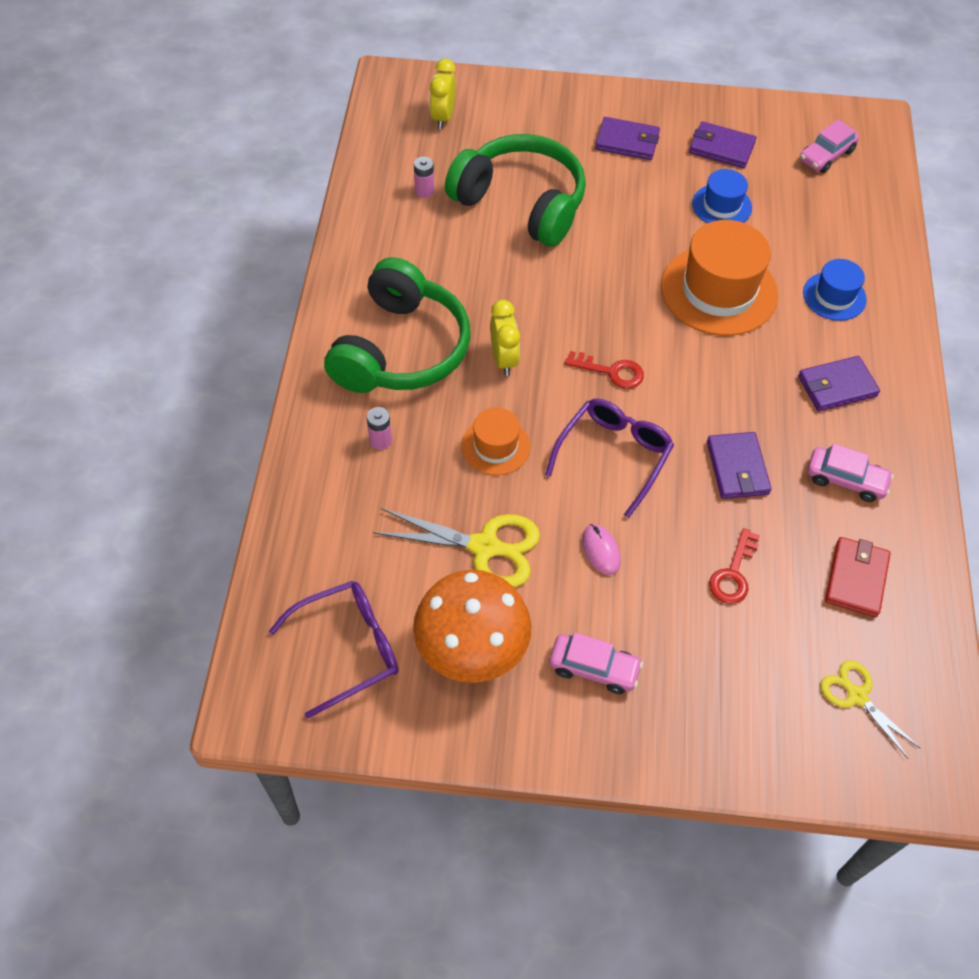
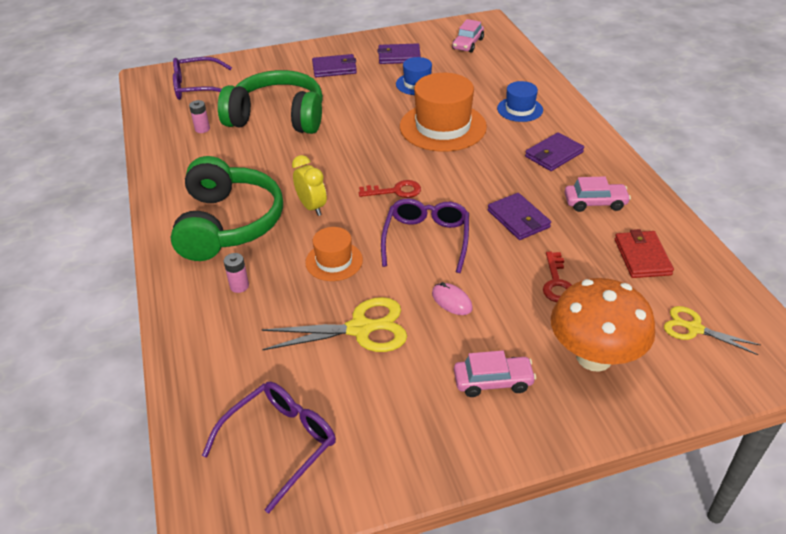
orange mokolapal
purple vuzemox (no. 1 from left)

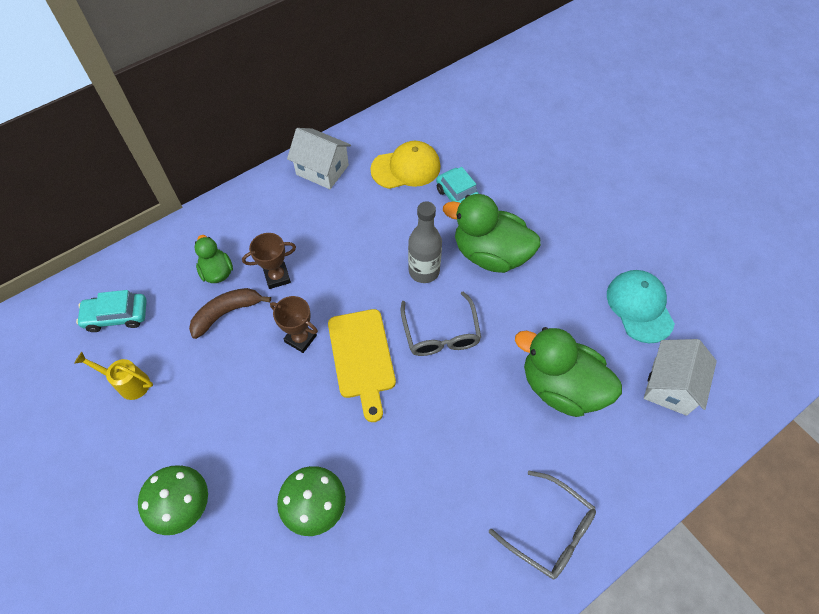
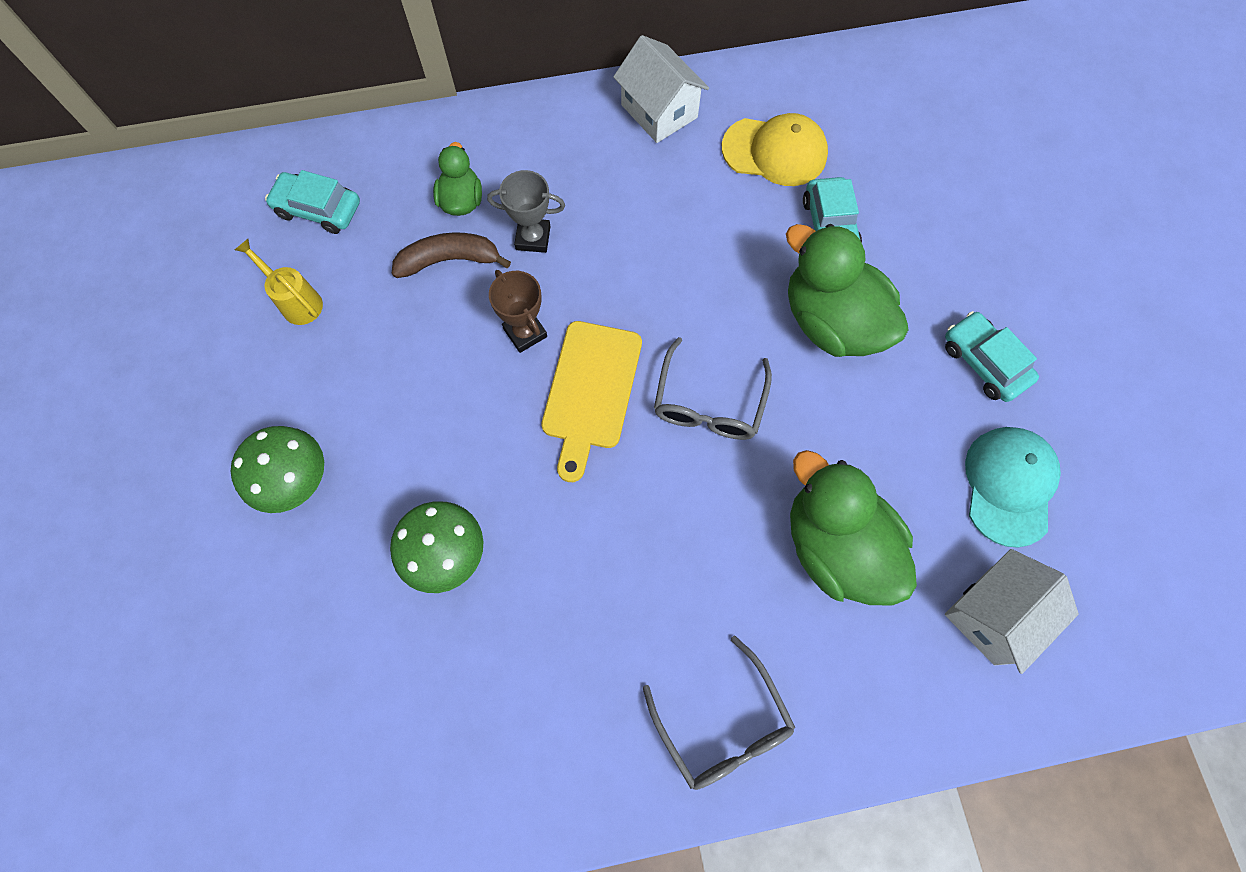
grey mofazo
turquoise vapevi (no. 3 from left)
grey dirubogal

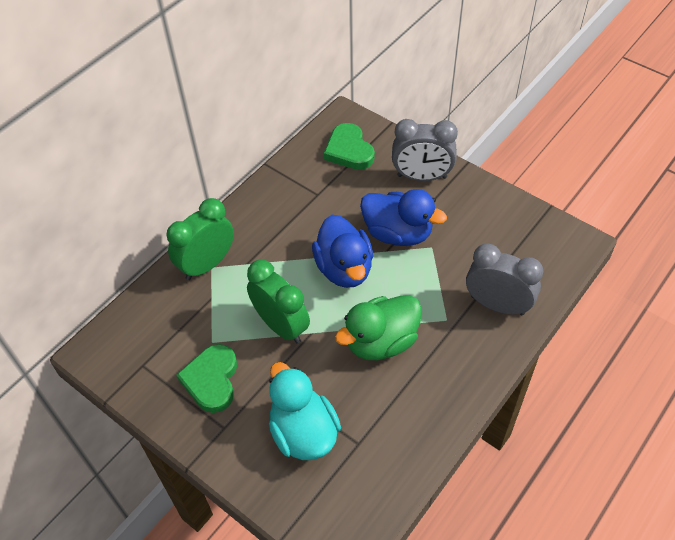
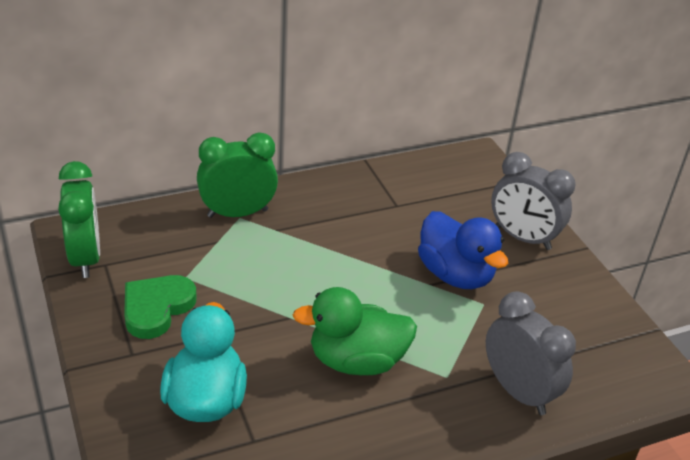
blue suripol (no. 1 from left in the first image)
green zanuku (no. 2 from left in the first image)
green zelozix (no. 1 from left)

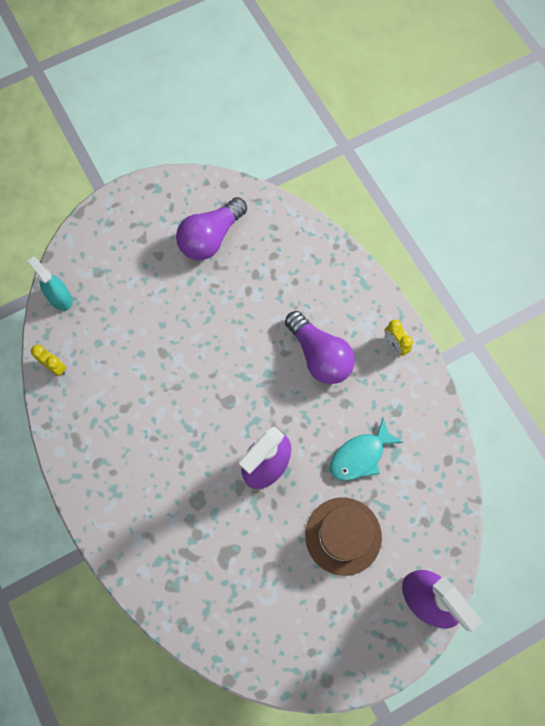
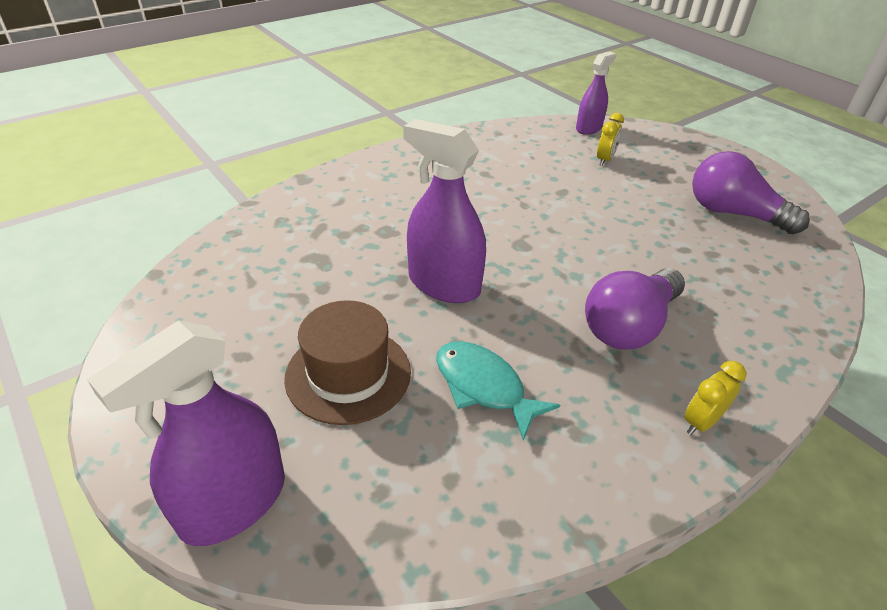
yellow zelozix (no. 1 from left)
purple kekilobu (no. 3 from left)

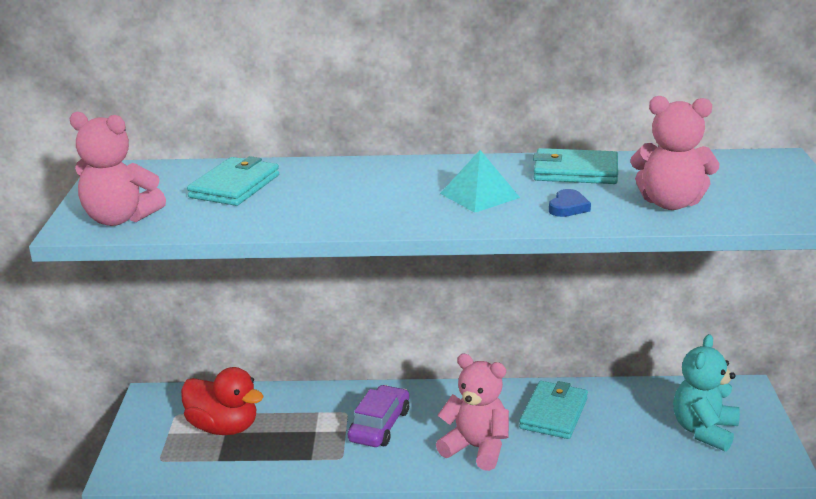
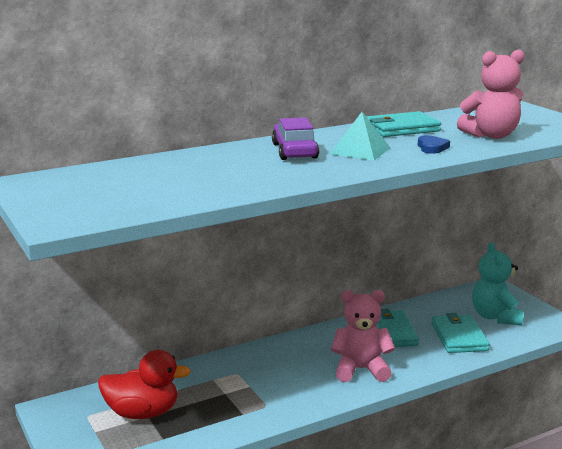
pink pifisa (no. 1 from left in the first image)
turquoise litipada (no. 3 from left)
purple vapevi

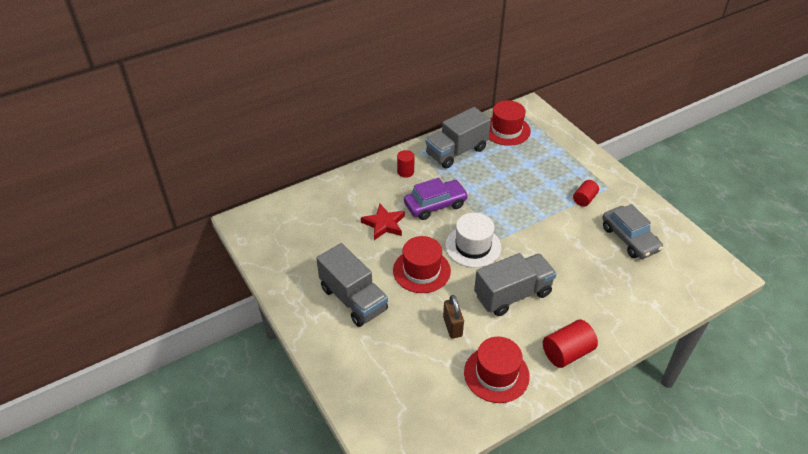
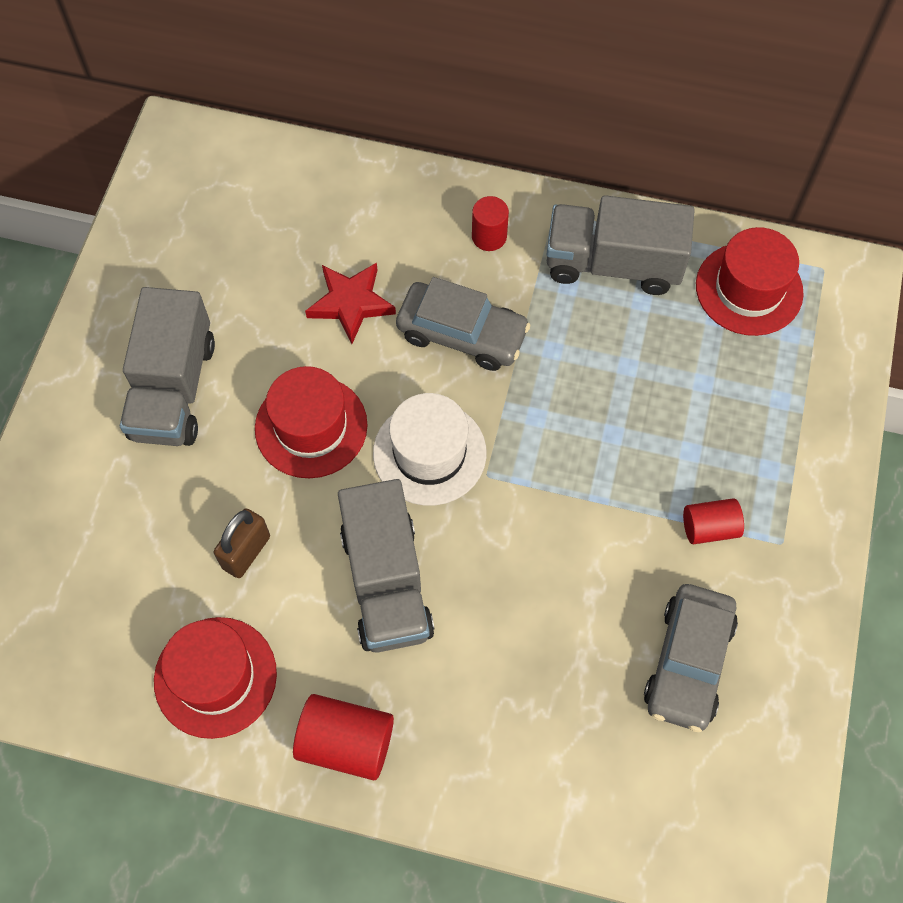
grey vapevi (no. 1 from left)
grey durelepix (no. 2 from left)

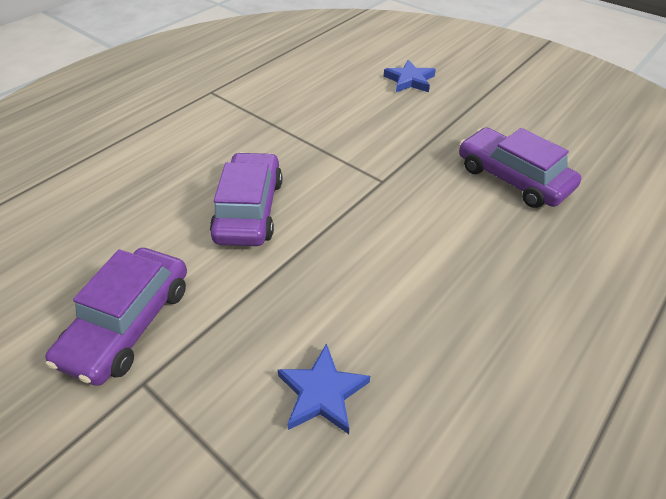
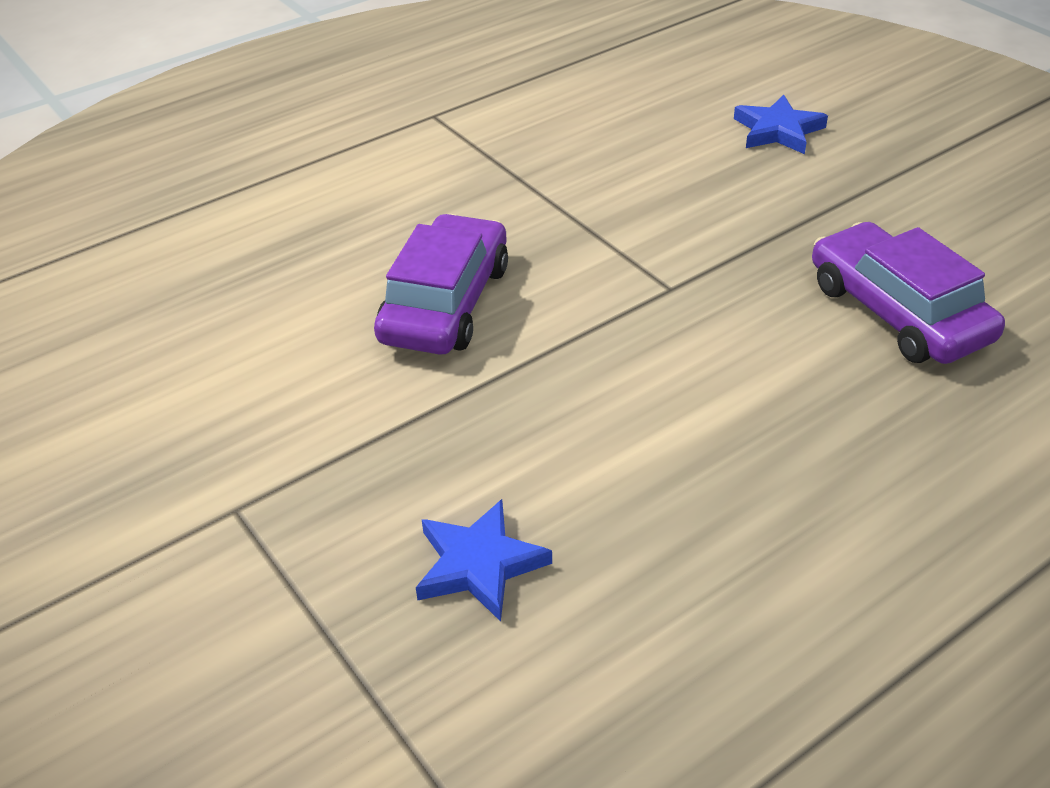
purple vapevi (no. 1 from left in the first image)

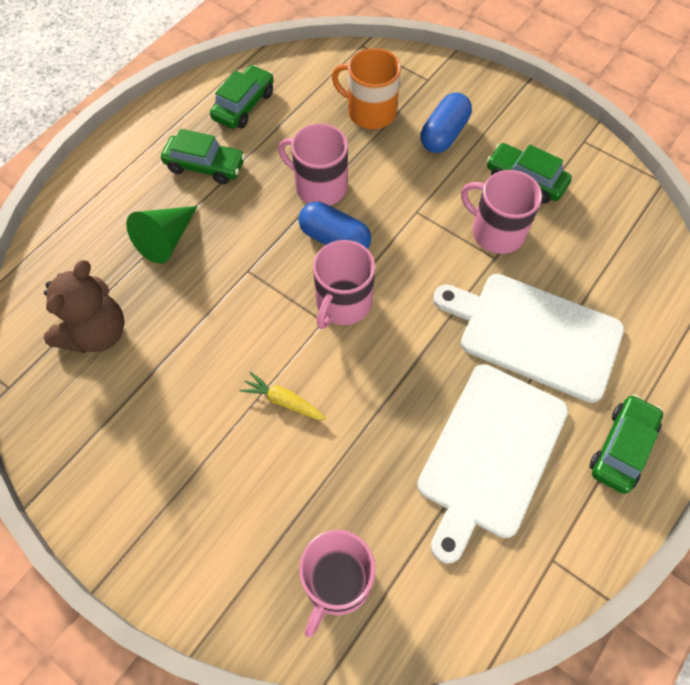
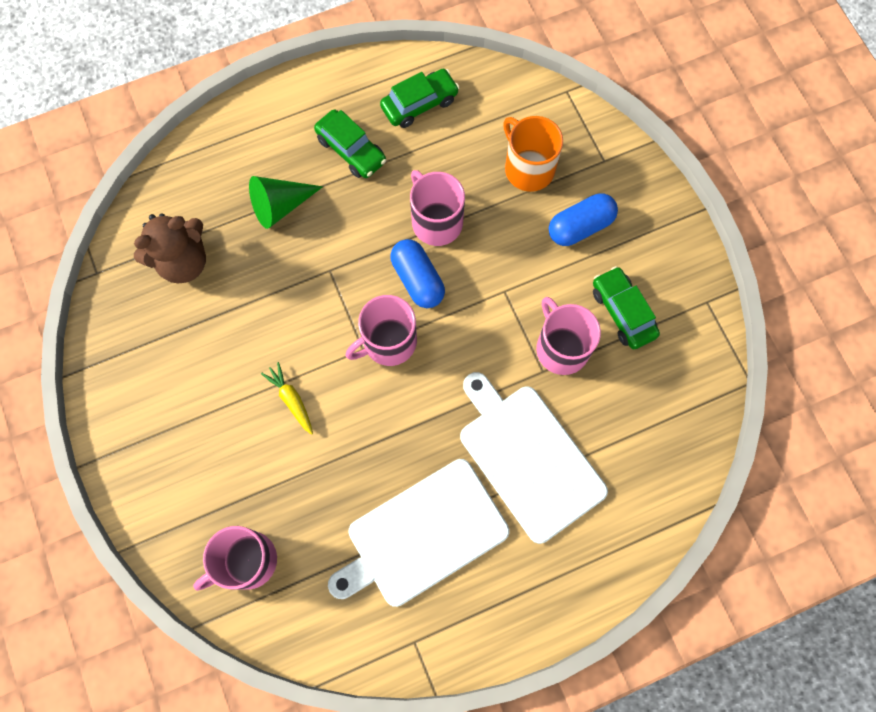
green vapevi (no. 4 from left in the first image)

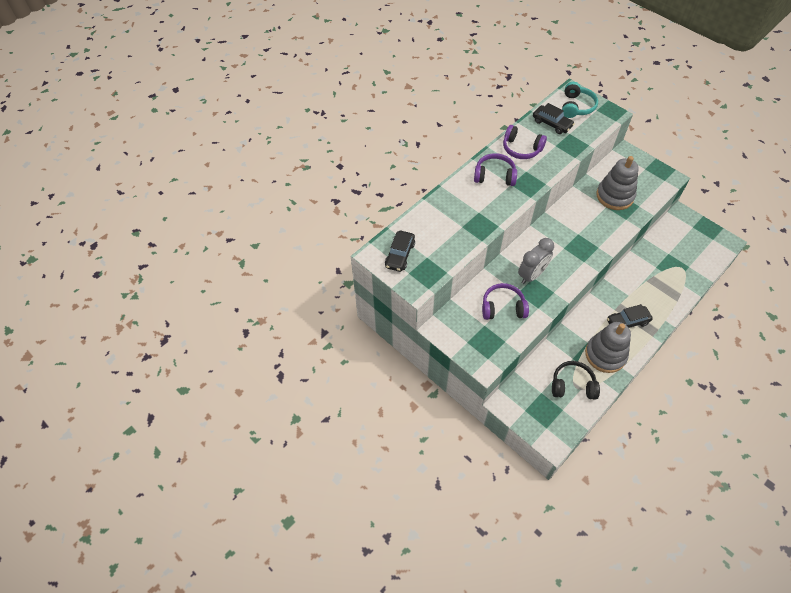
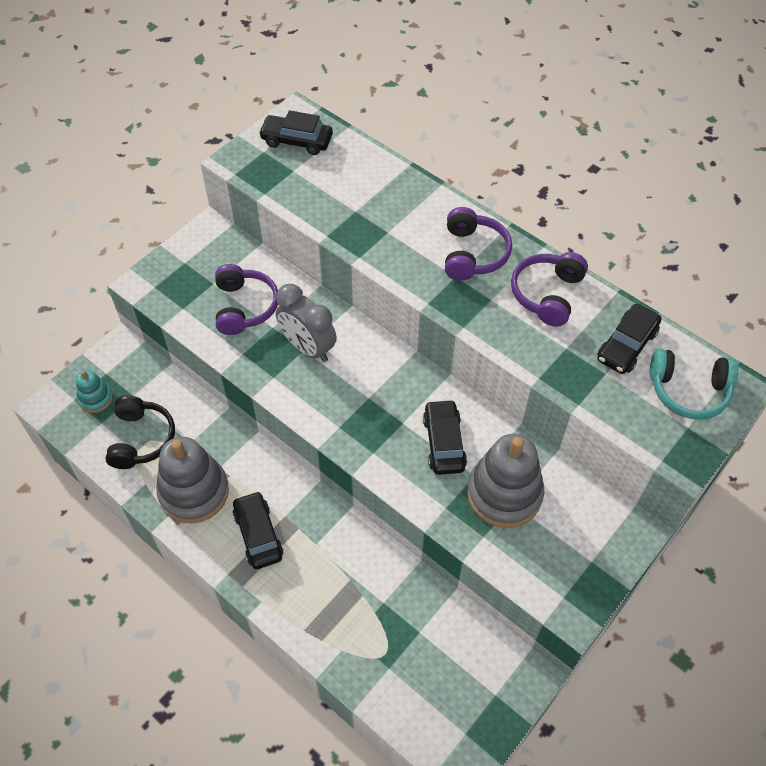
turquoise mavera
black vapevi (no. 3 from left)

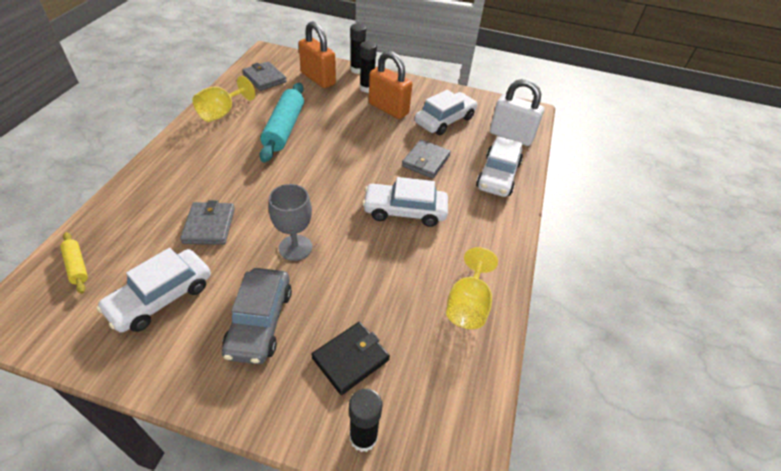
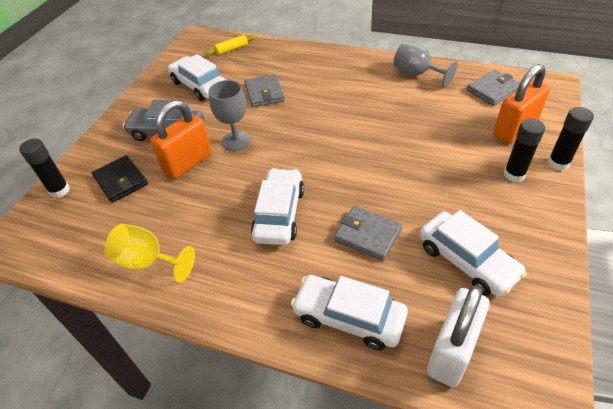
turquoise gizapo
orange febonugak (no. 1 from left)
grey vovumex (no. 2 from left)
grey litipada (no. 1 from left)

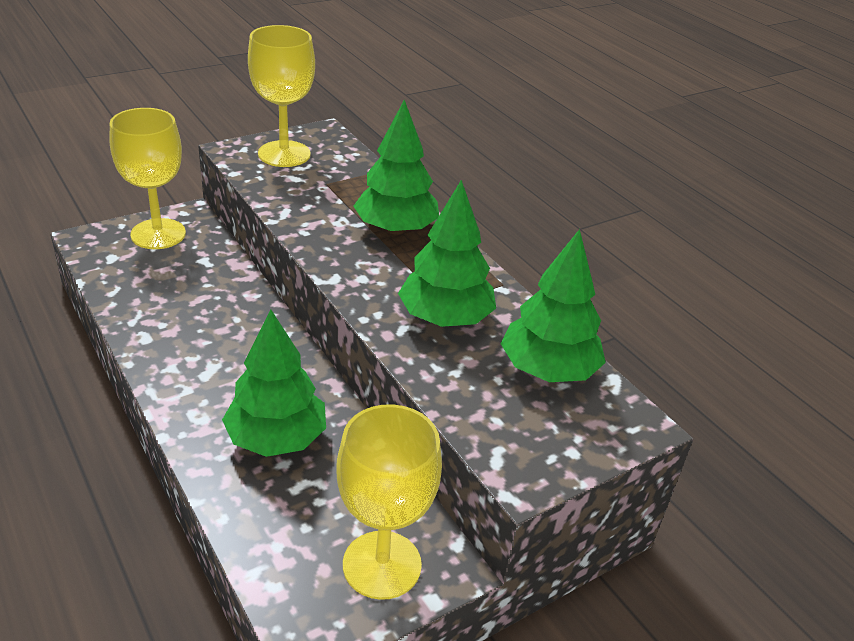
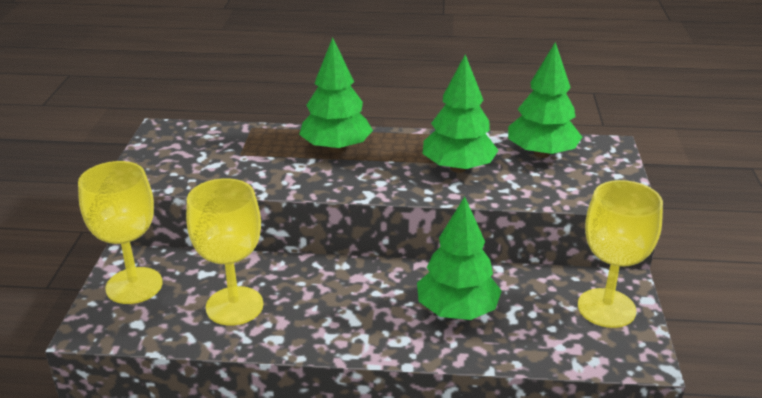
yellow vovumex (no. 2 from left)

